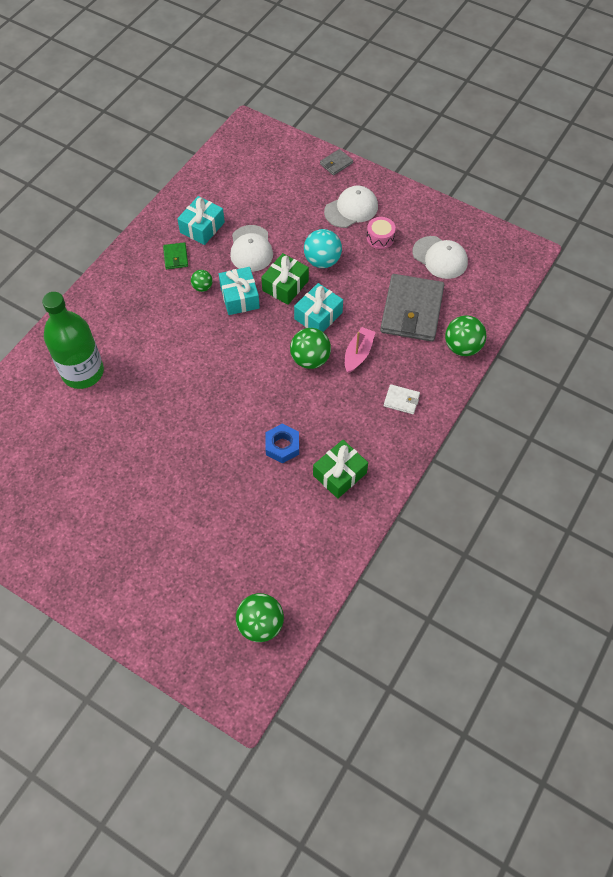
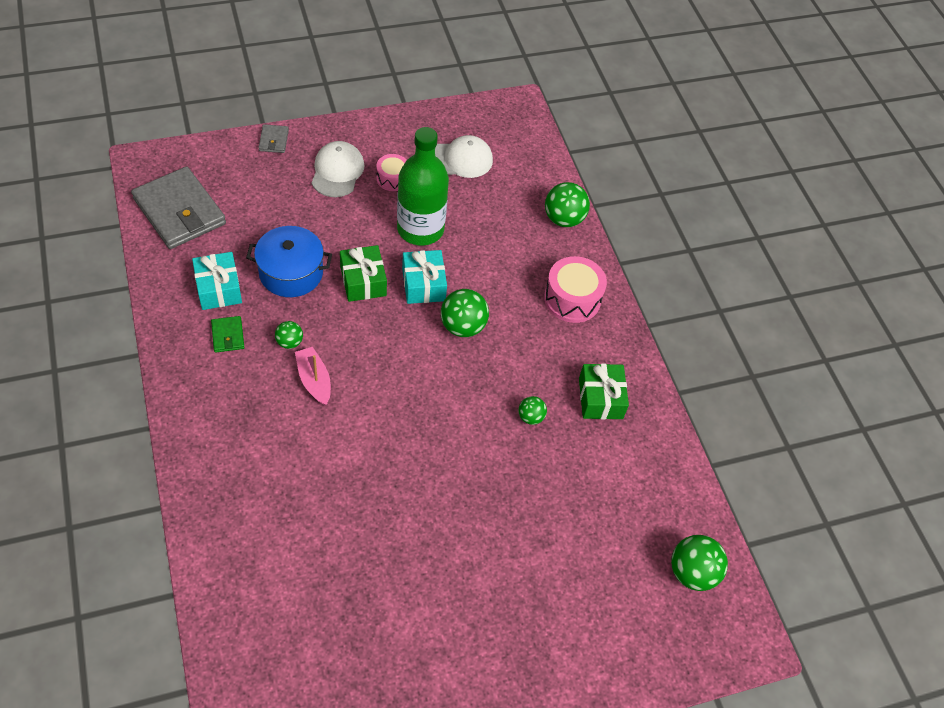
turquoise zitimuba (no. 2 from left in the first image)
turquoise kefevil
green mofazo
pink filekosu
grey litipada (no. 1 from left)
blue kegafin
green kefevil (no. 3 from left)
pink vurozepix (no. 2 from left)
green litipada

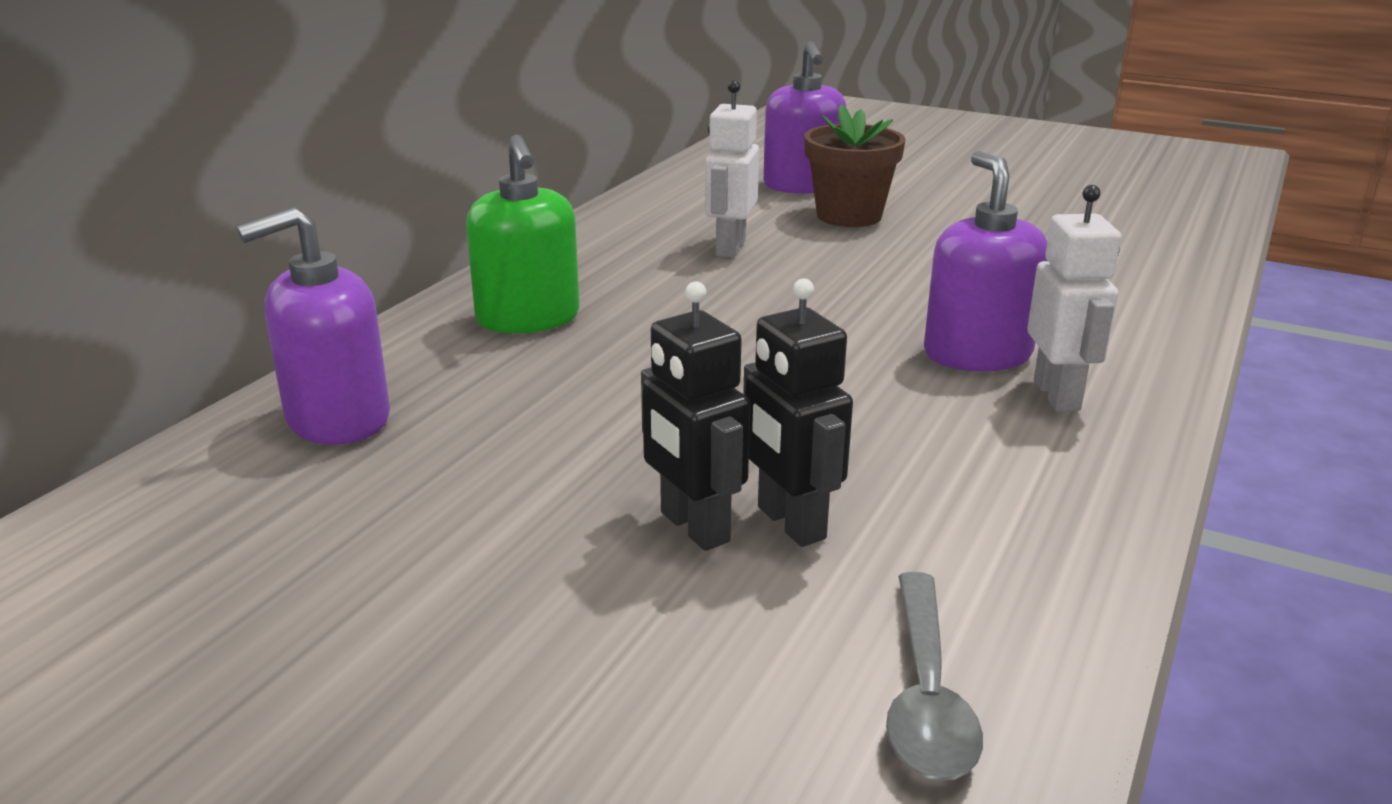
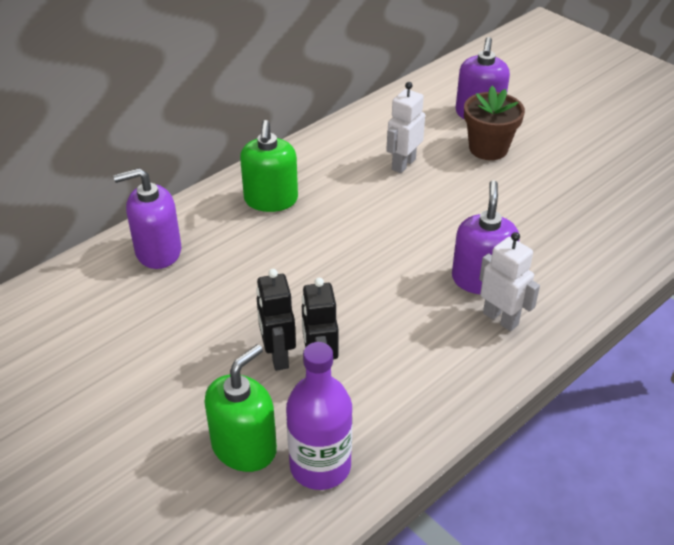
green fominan (no. 1 from left)
purple mofazo
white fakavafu (no. 2 from left)

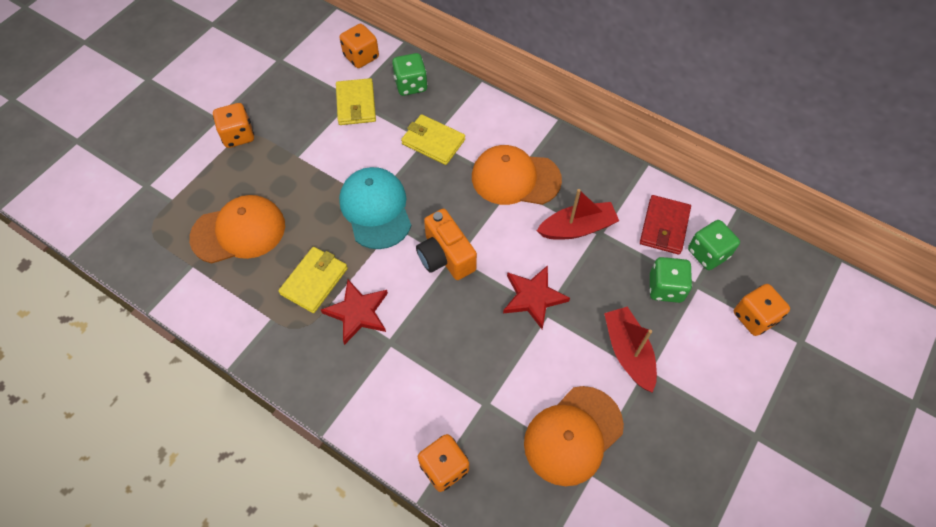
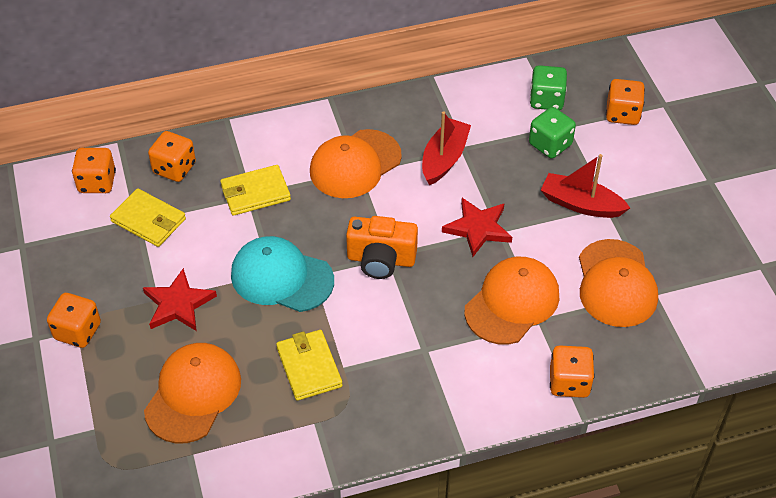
red litipada
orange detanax (no. 3 from left)
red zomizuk (no. 1 from left)
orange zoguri (no. 3 from left)

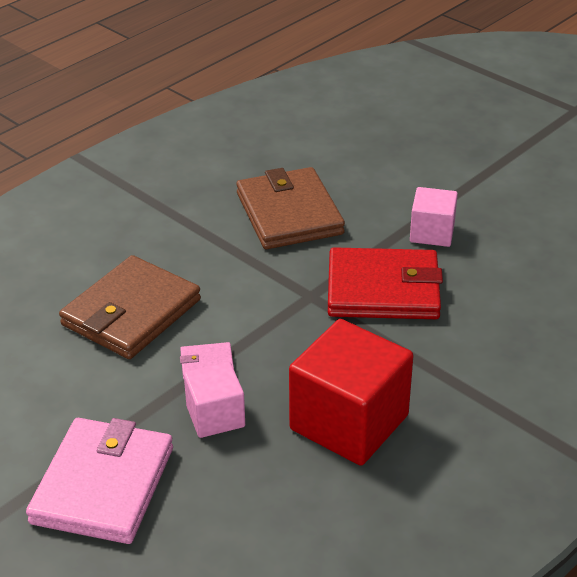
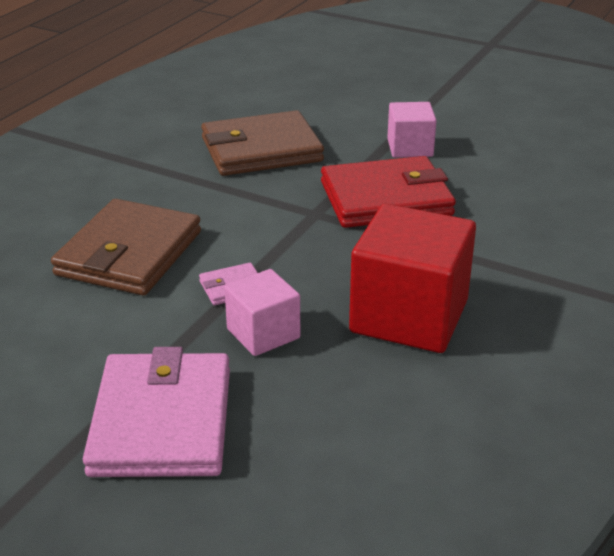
brown litipada (no. 2 from left)

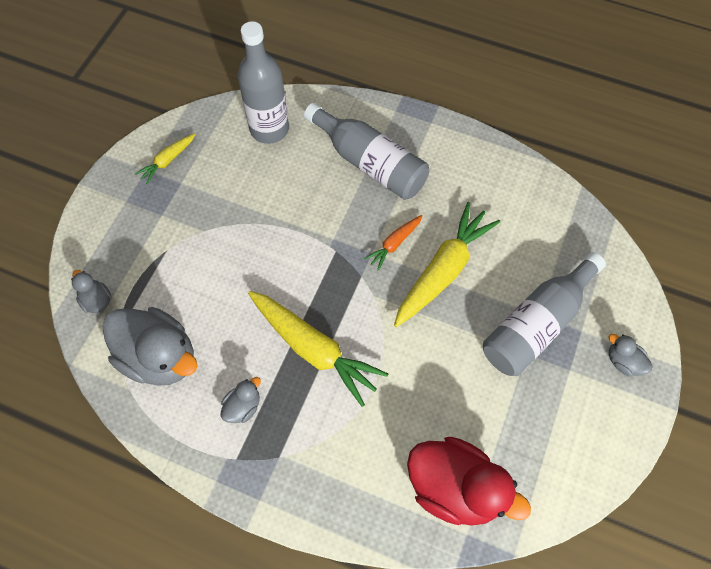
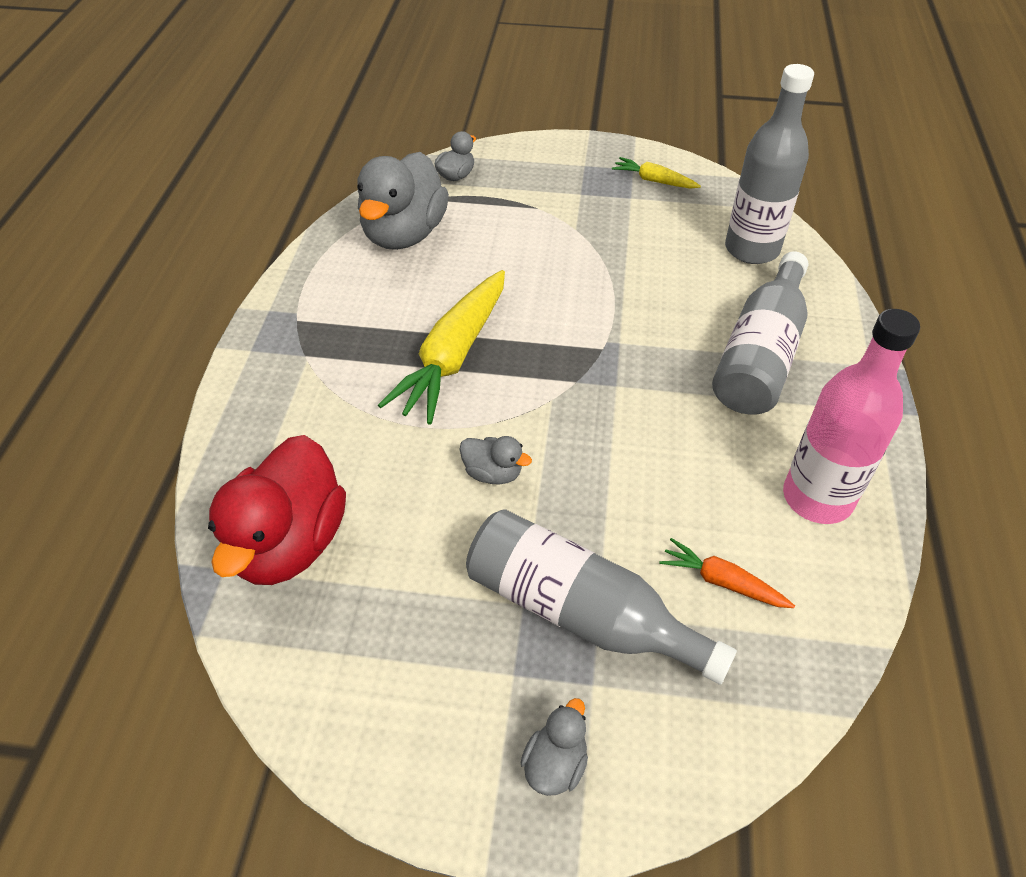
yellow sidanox (no. 3 from left in the first image)
pink mofazo
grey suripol (no. 3 from left)
orange sidanox

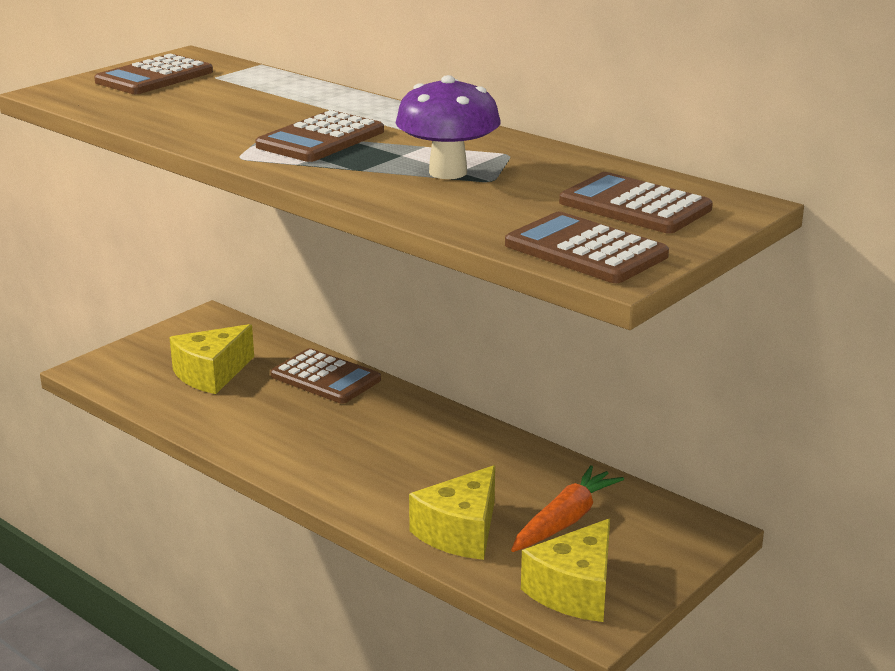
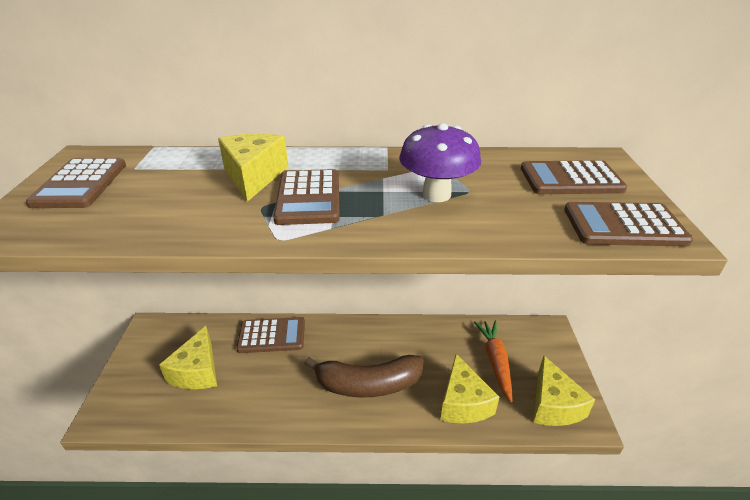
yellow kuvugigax (no. 2 from left)
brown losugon

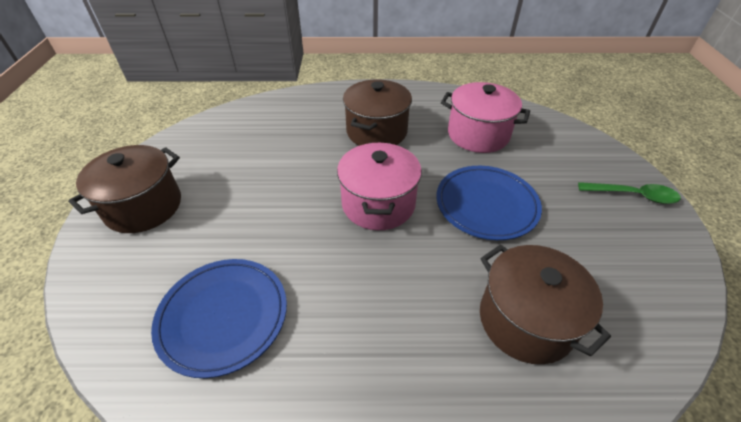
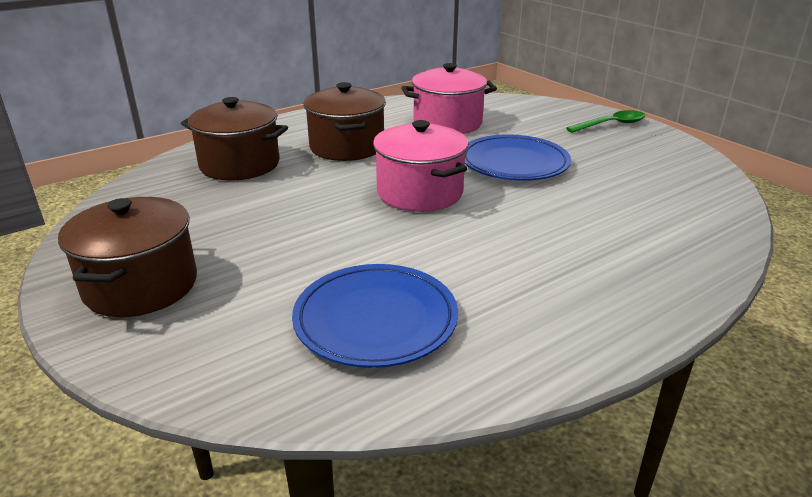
brown kegafin (no. 2 from left)

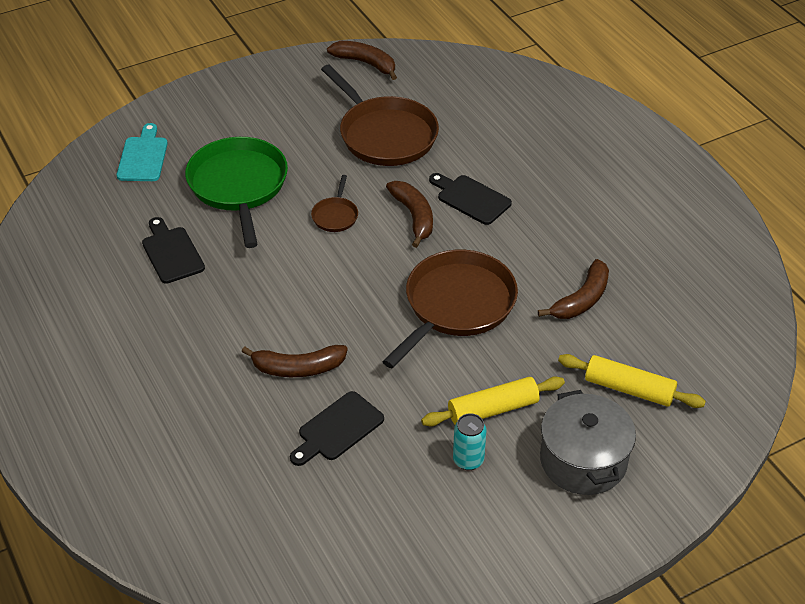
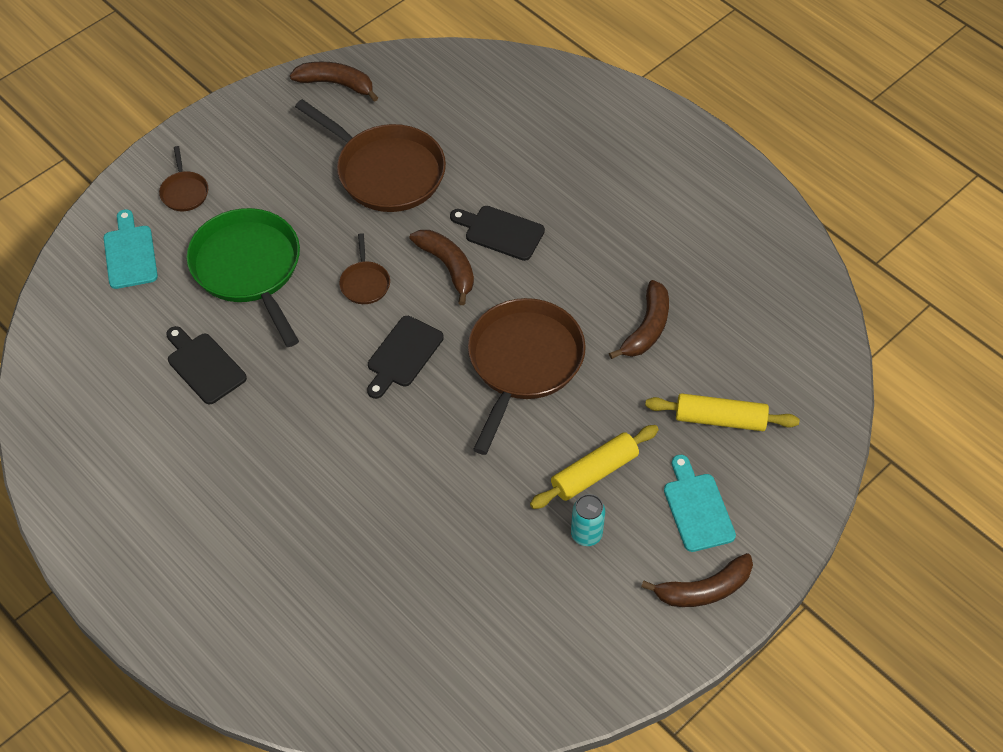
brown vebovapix (no. 1 from left)
brown losugon (no. 4 from left)
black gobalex (no. 2 from left)
turquoise gobalex (no. 2 from left)

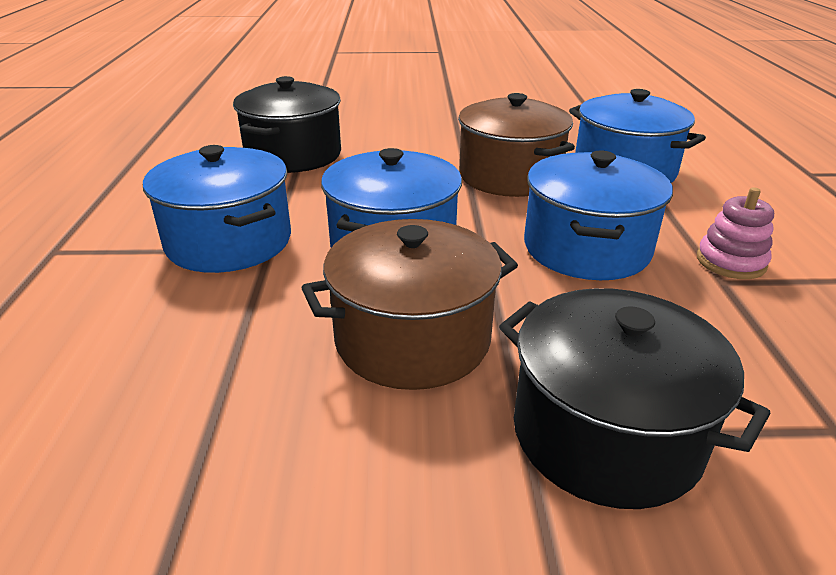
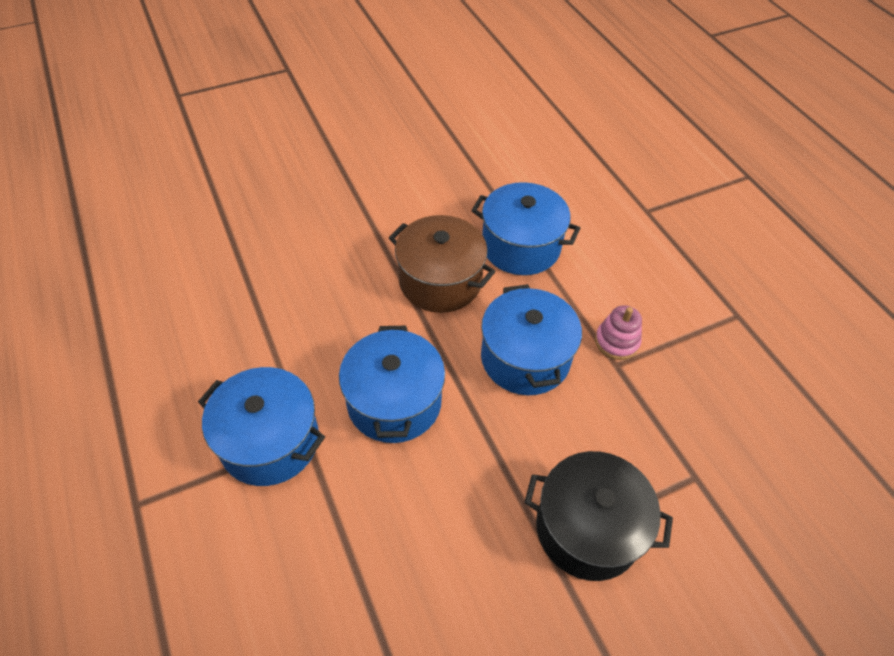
black kegafin (no. 1 from left in the first image)
brown kegafin (no. 1 from left in the first image)

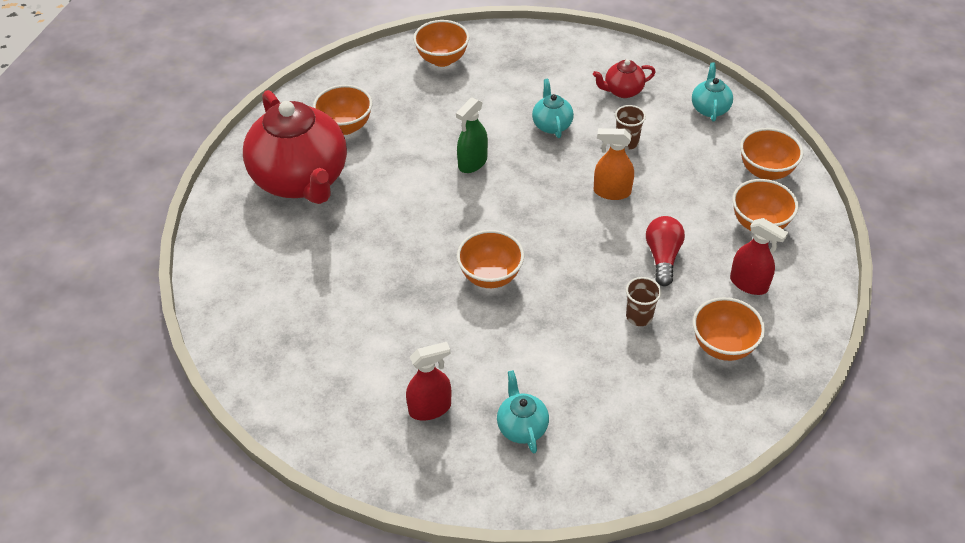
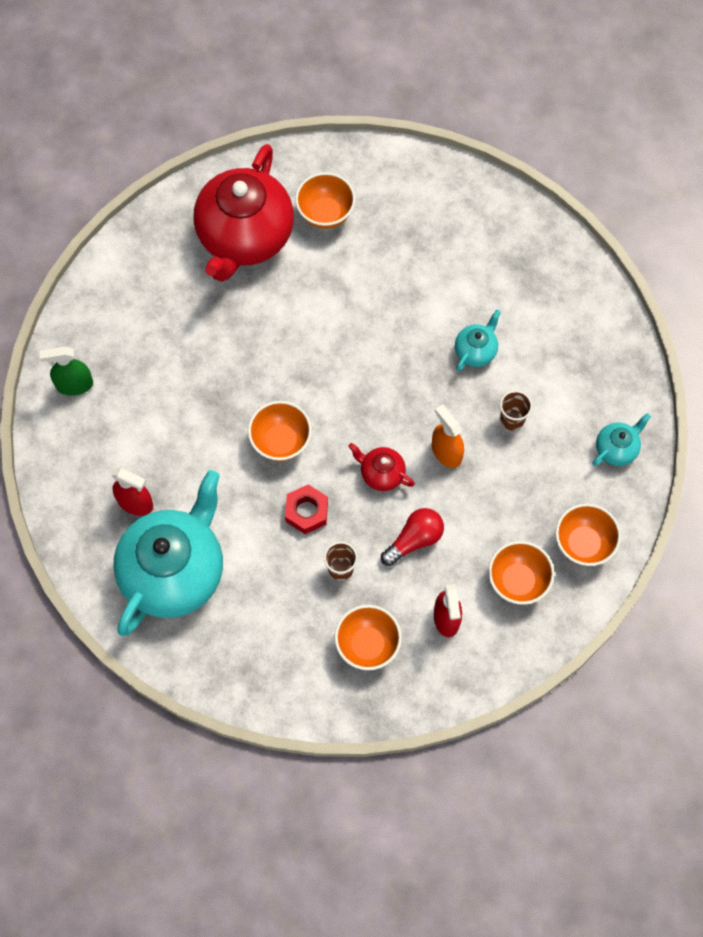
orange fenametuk (no. 2 from left in the first image)
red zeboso
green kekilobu
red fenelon (no. 2 from left)
turquoise fenelon (no. 1 from left)

